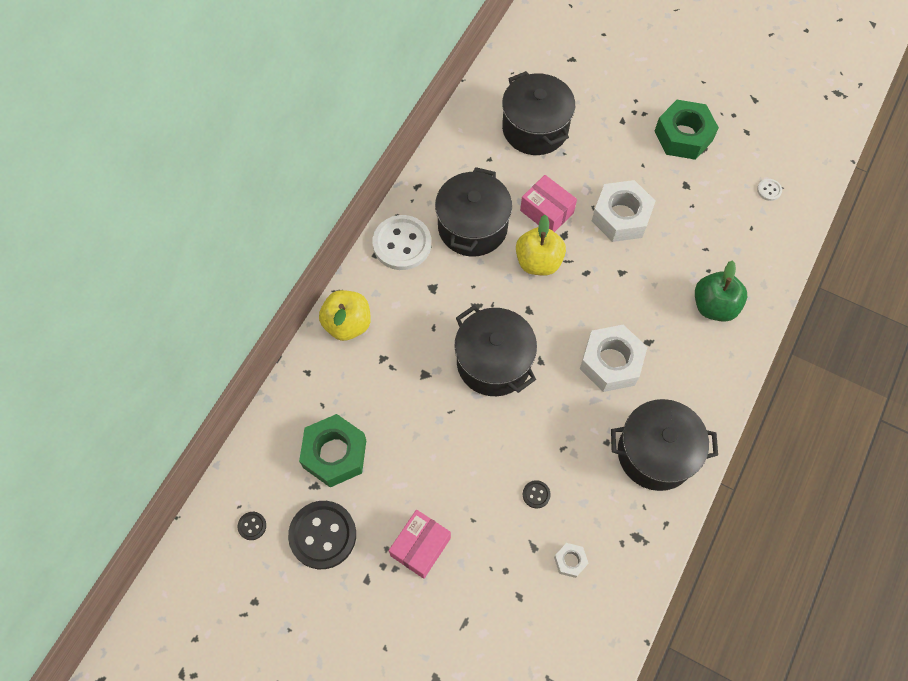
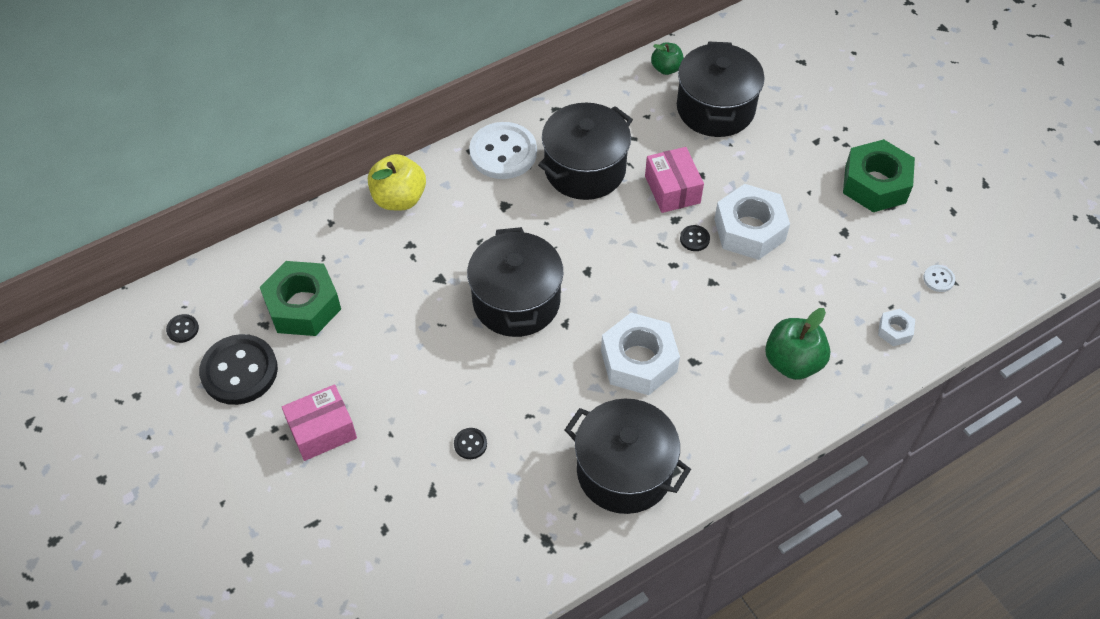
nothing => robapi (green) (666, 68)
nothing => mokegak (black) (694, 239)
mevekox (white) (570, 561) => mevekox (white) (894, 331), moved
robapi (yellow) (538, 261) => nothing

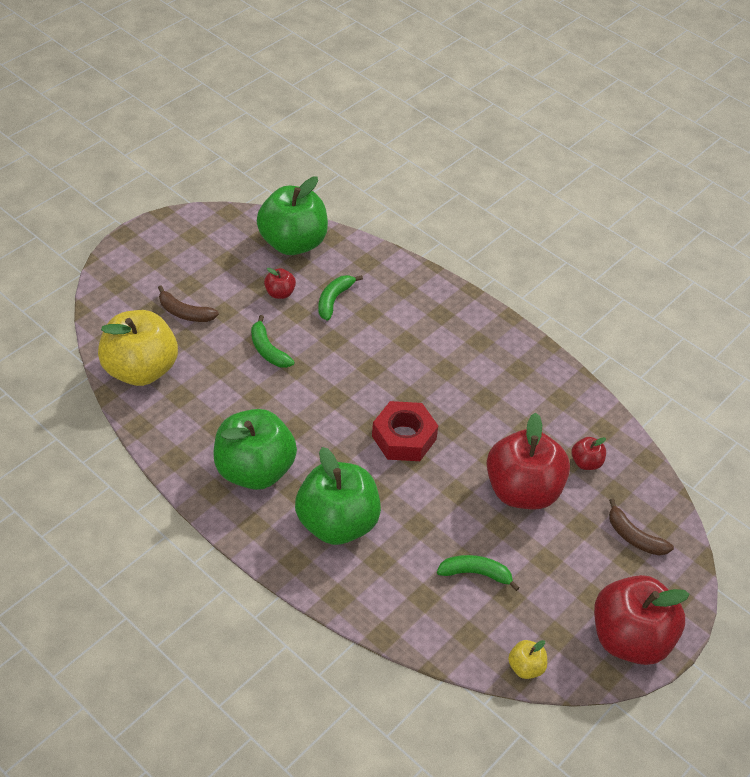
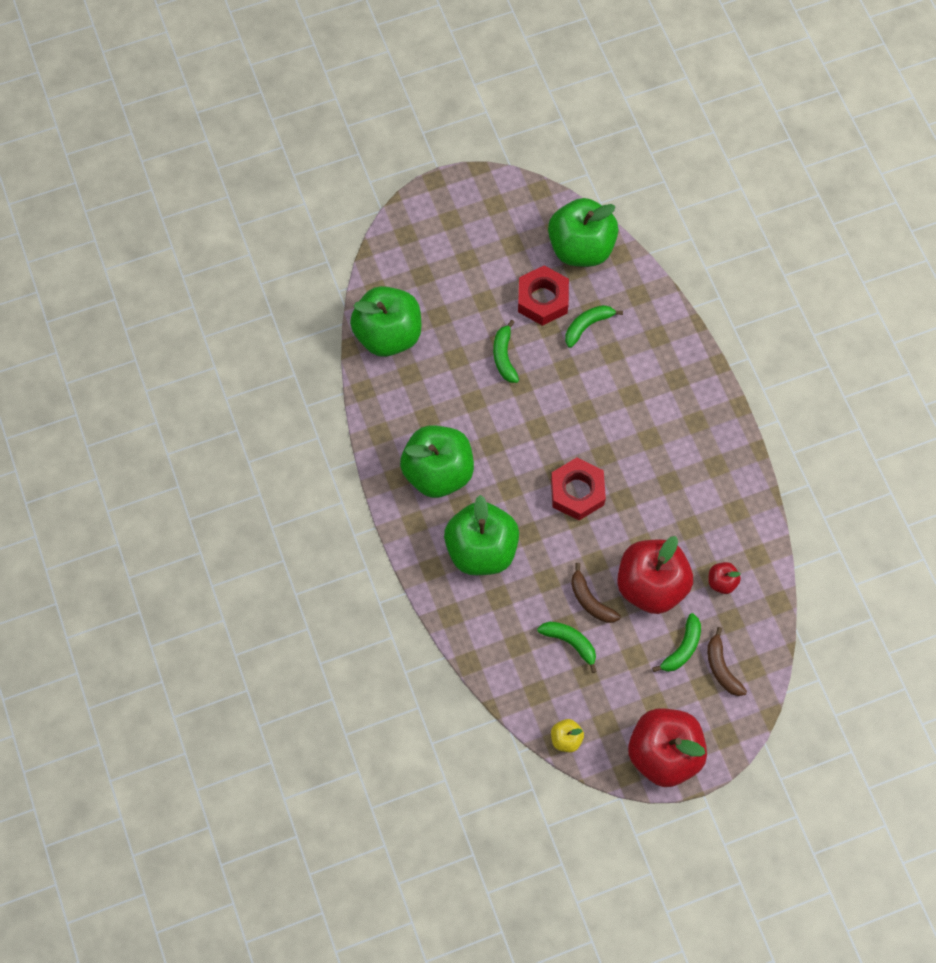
robapi (yellow) (140, 370) => robapi (green) (388, 334)
robapi (red) (280, 293) => mevekox (red) (542, 299)
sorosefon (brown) (185, 313) => sorosefon (brown) (590, 600), moved
nothing => sorosefon (green) (682, 648)

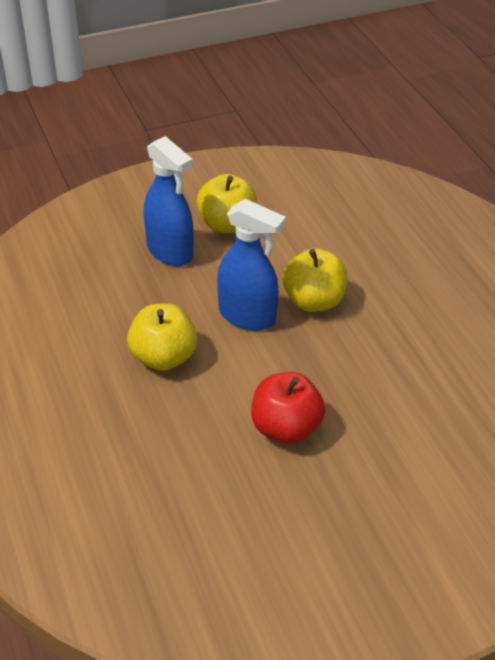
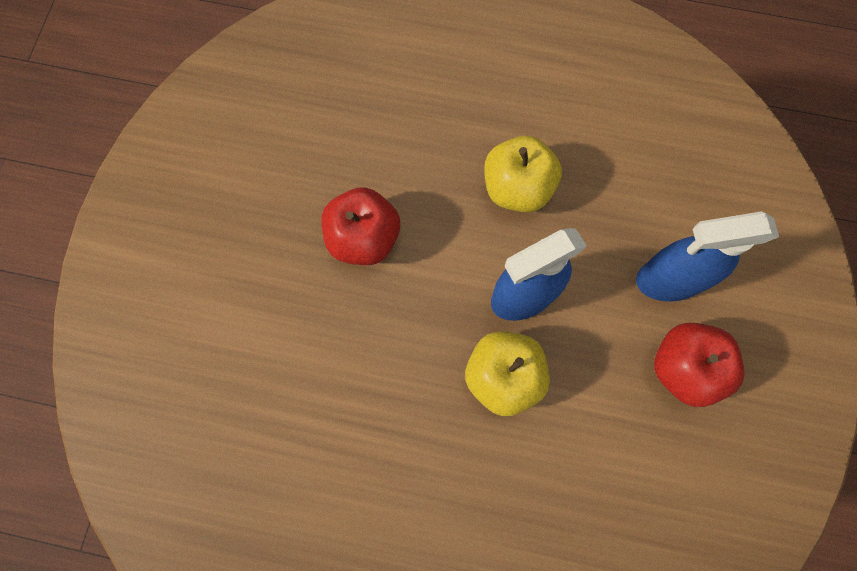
robapi (yellow) (227, 224) => robapi (red) (683, 368)

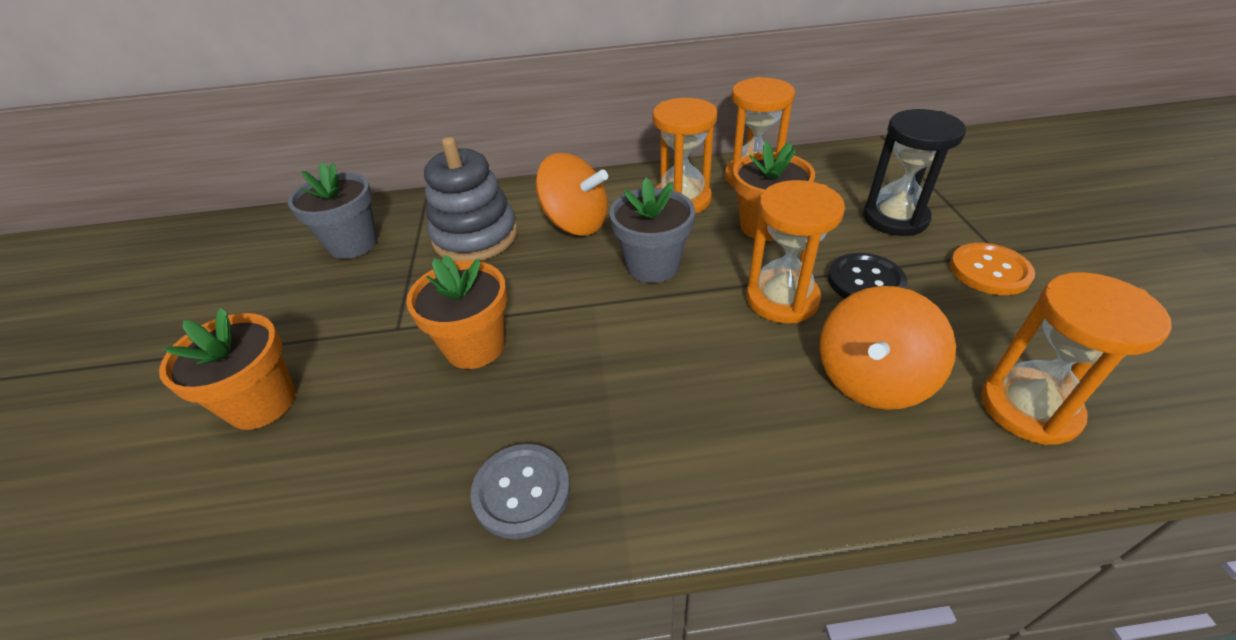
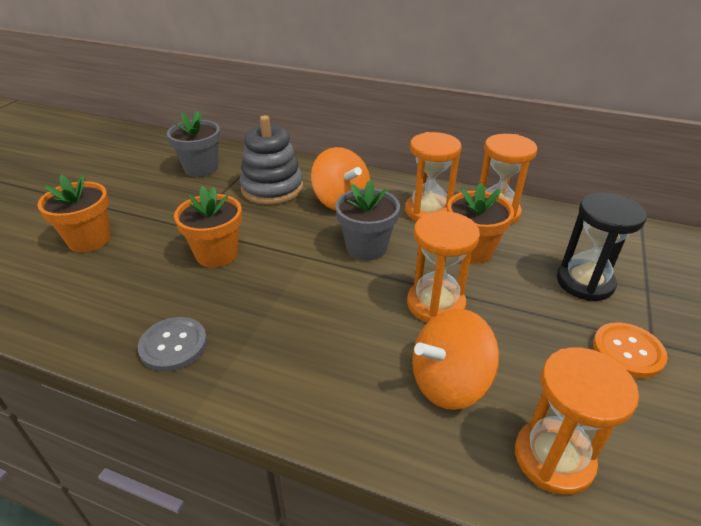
mokegak (black) (865, 281) => nothing

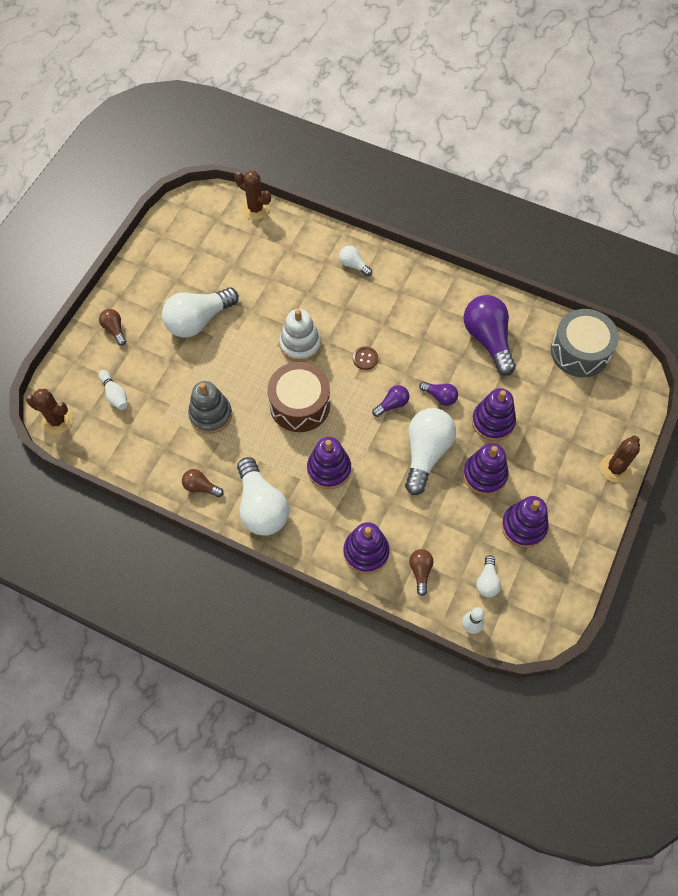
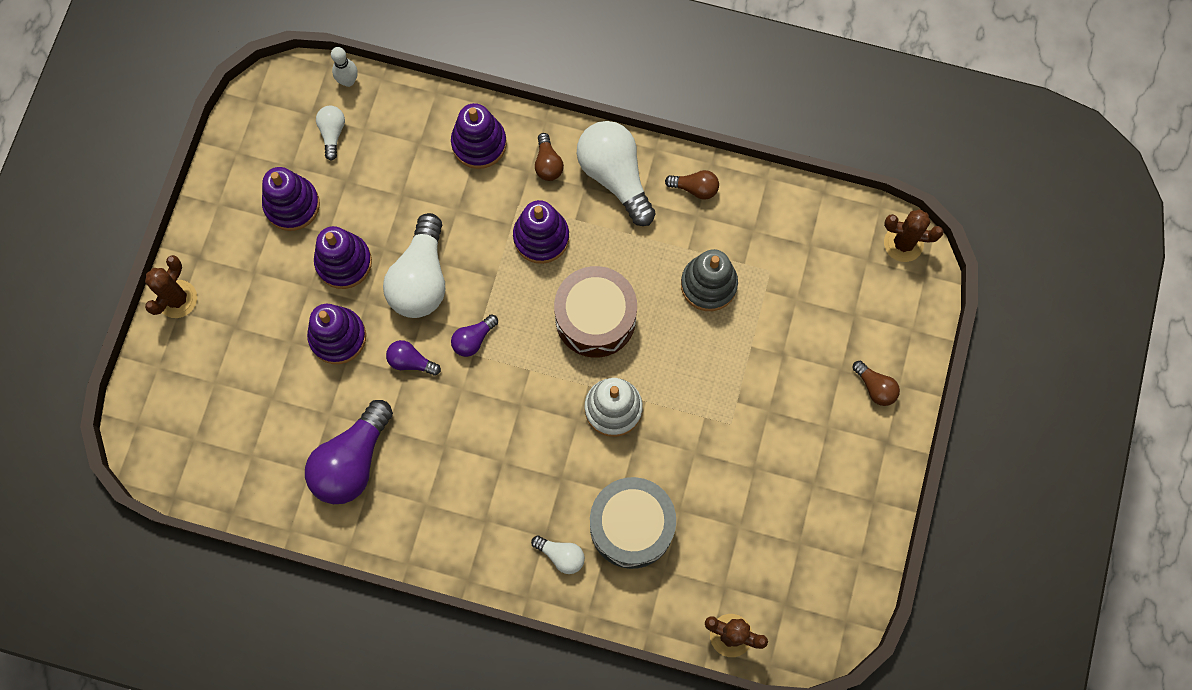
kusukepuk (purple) (488, 339) => kusukepuk (purple) (352, 461), 60 degrees clockwise
kusukepuk (brown) (420, 571) => kusukepuk (brown) (548, 164), moved
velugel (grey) (580, 351) => velugel (grey) (631, 526), moved
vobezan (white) (115, 394) => nothing
kusukepuk (white) (198, 320) => nothing
mokegak (brown) (365, 358) => nothing

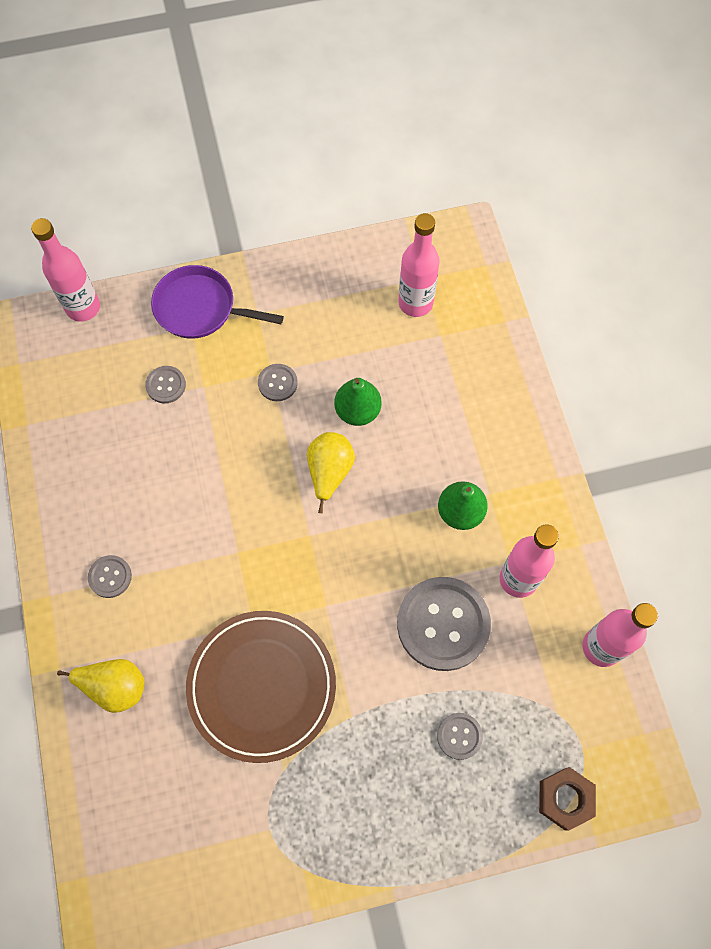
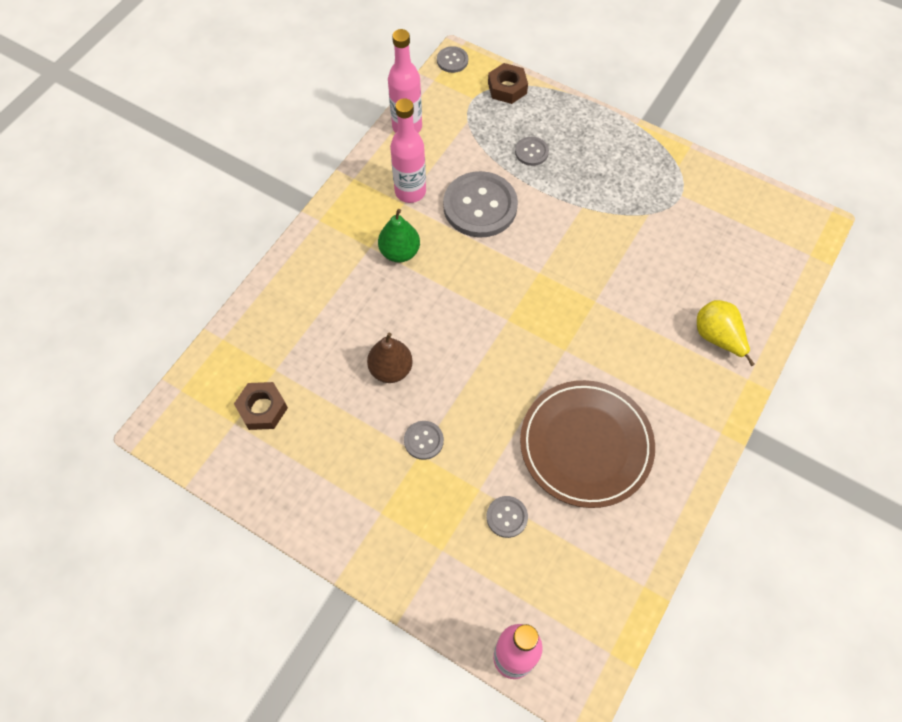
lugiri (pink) (415, 303) => mevekox (brown) (262, 409)
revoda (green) (357, 411) => revoda (brown) (391, 369)
mokegak (grey) (110, 577) => mokegak (grey) (452, 60), moved
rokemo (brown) (262, 686) => rokemo (brown) (586, 445), moved
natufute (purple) (200, 308) => nothing
revoda (yellow) (329, 472) => nothing

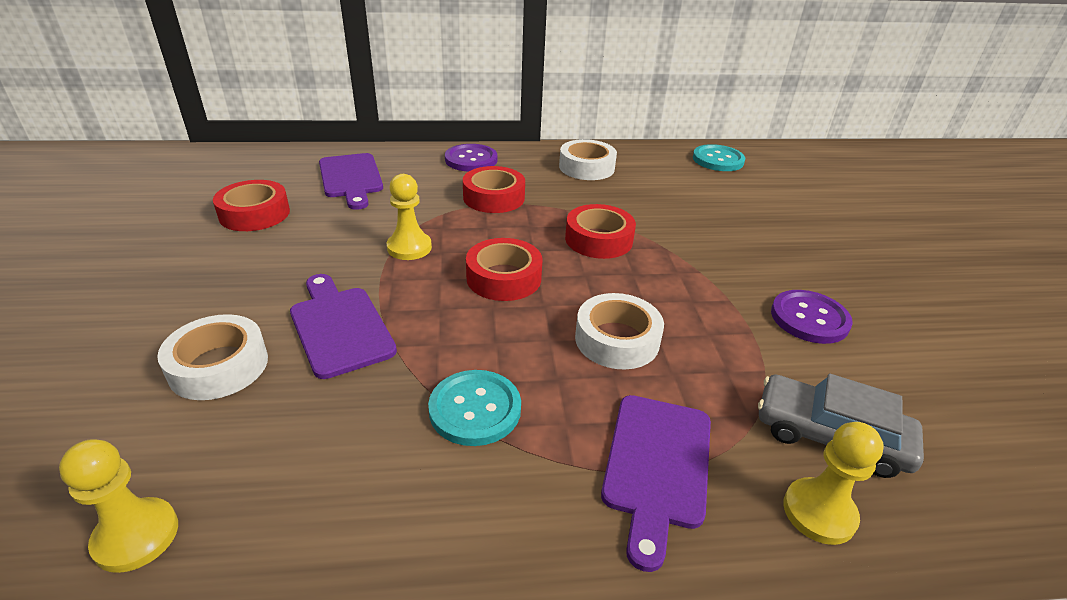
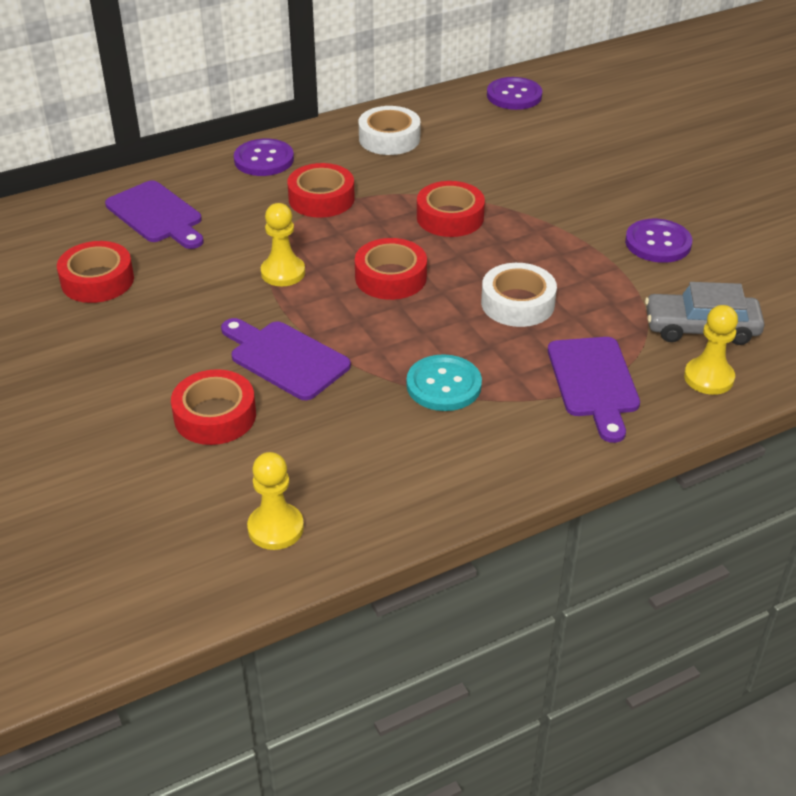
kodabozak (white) (219, 366) => kodabozak (red) (215, 416)
mokegak (turquoise) (718, 160) => mokegak (purple) (514, 95)

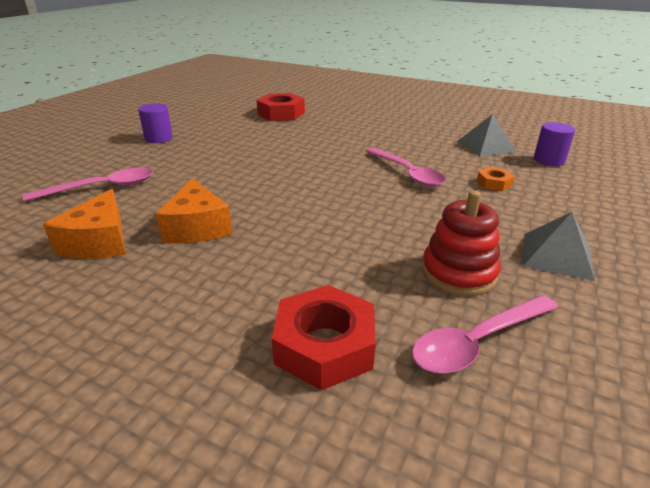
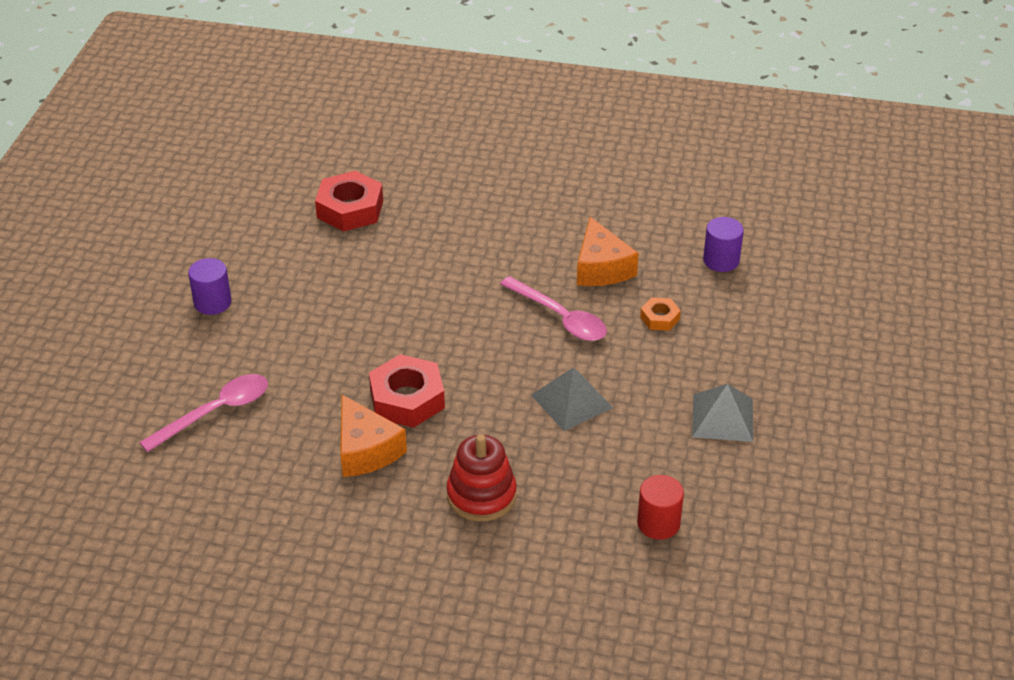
mevekox (red) (324, 346) => mevekox (red) (407, 399), moved
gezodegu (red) (458, 273) => gezodegu (red) (481, 495), moved
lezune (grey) (485, 146) => lezune (grey) (571, 401), moved
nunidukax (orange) (99, 241) => nunidukax (orange) (601, 268), moved
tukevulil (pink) (477, 342) => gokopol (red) (658, 523)

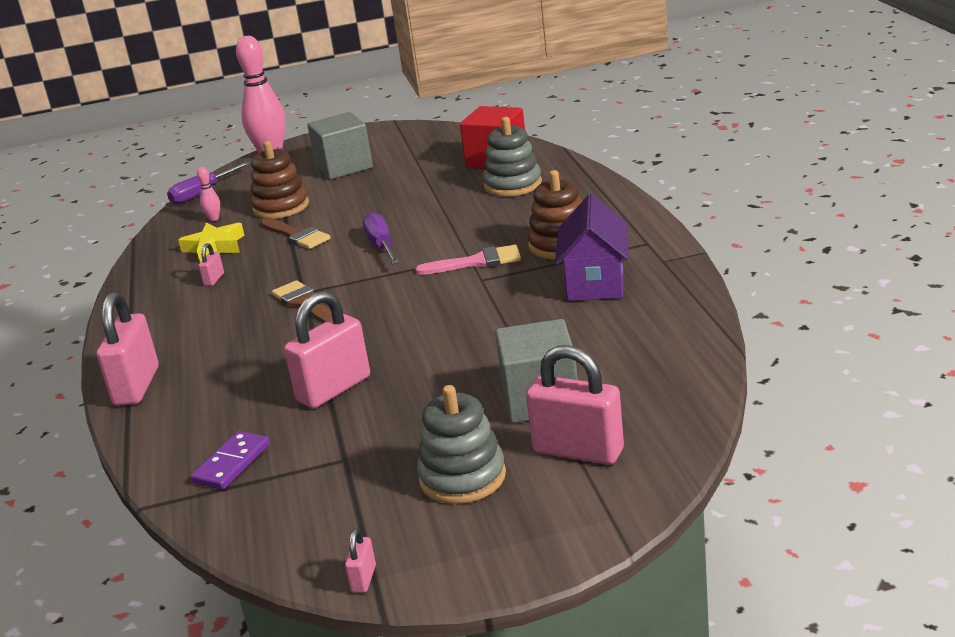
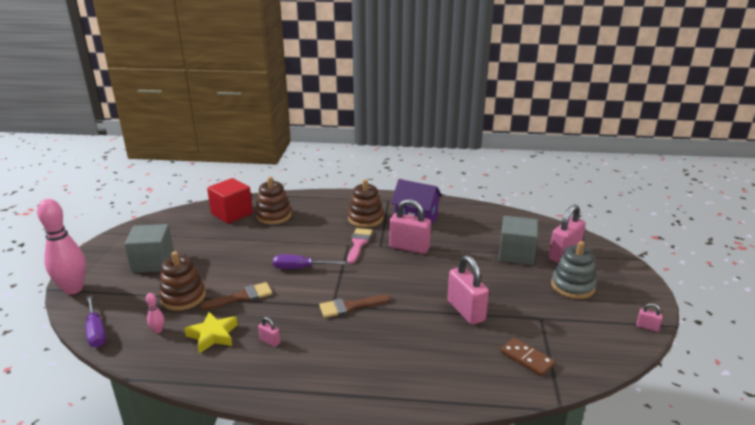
gezodegu (grey) (513, 185) => gezodegu (brown) (274, 216)
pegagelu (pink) (137, 386) => pegagelu (pink) (409, 248), moved
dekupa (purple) (232, 463) => dekupa (brown) (527, 358)

